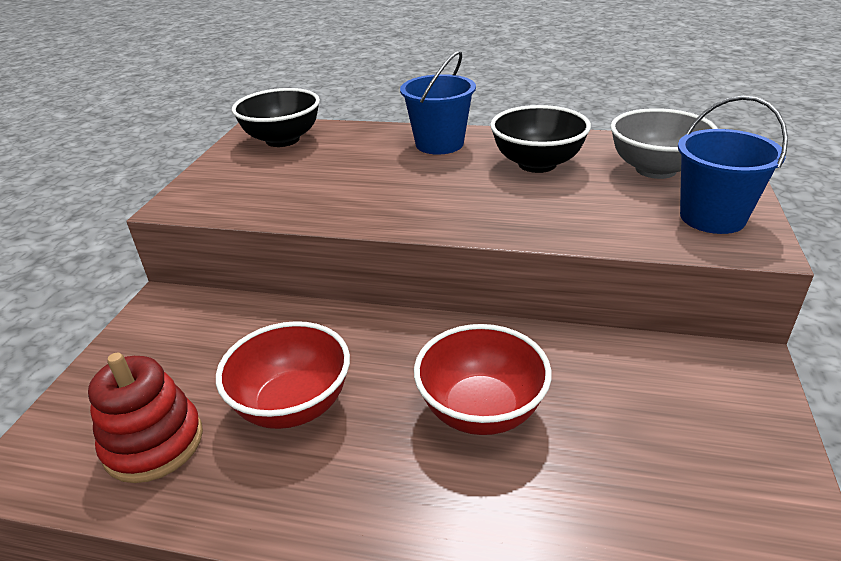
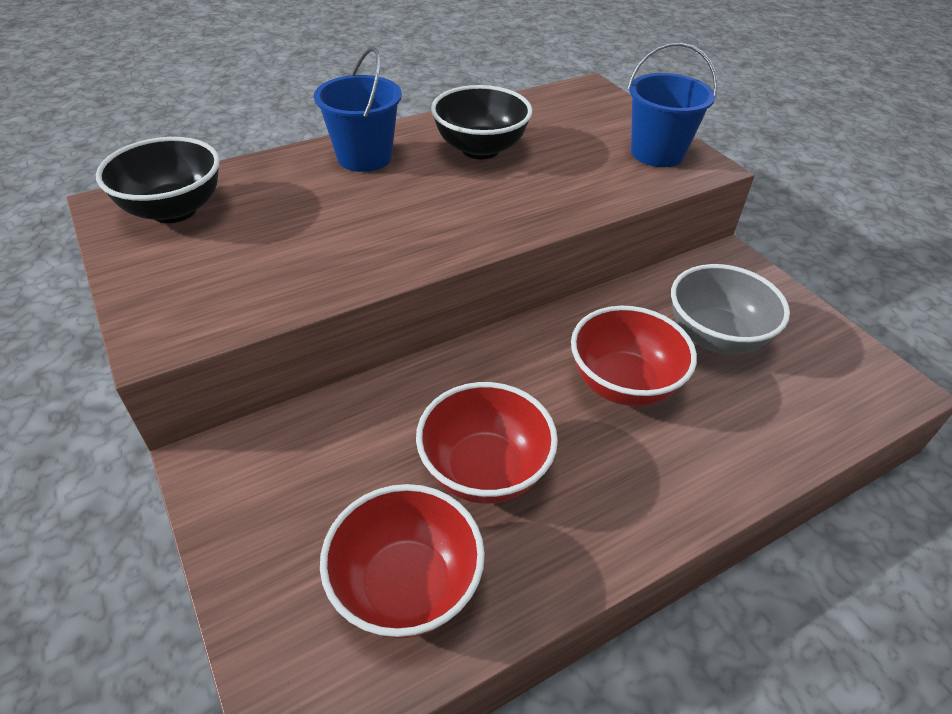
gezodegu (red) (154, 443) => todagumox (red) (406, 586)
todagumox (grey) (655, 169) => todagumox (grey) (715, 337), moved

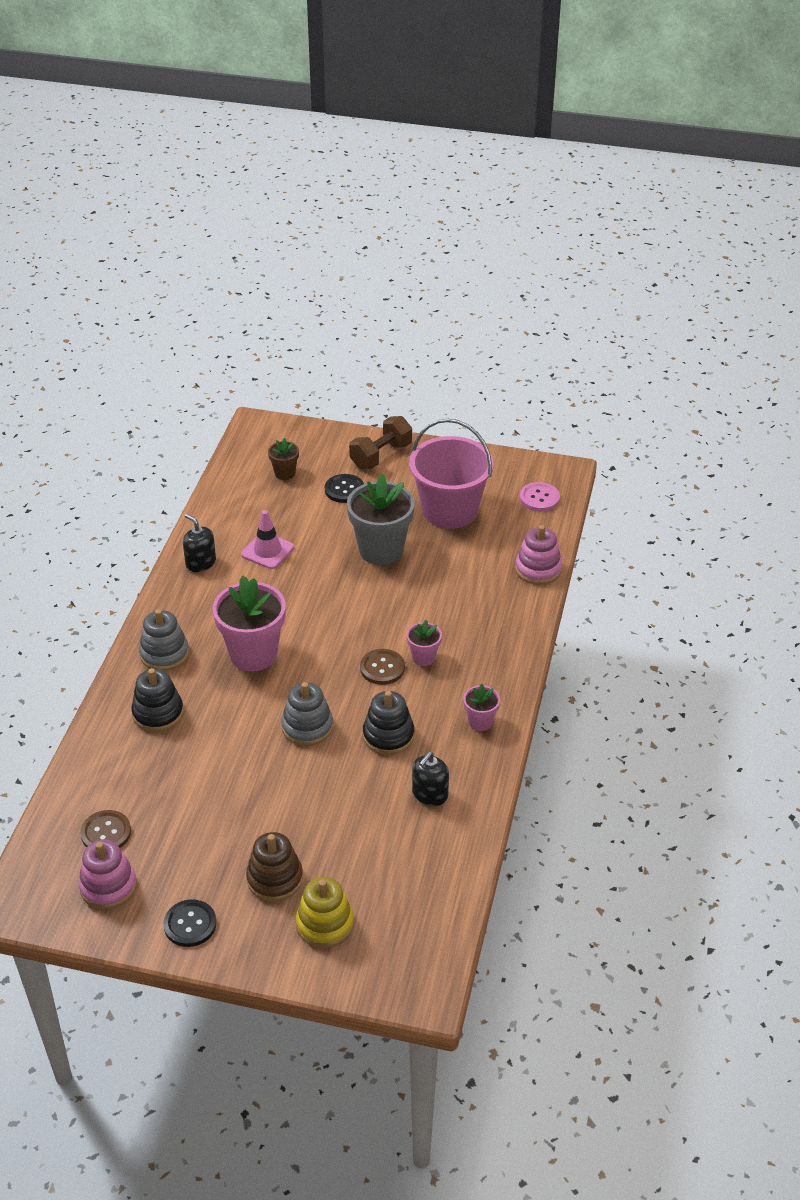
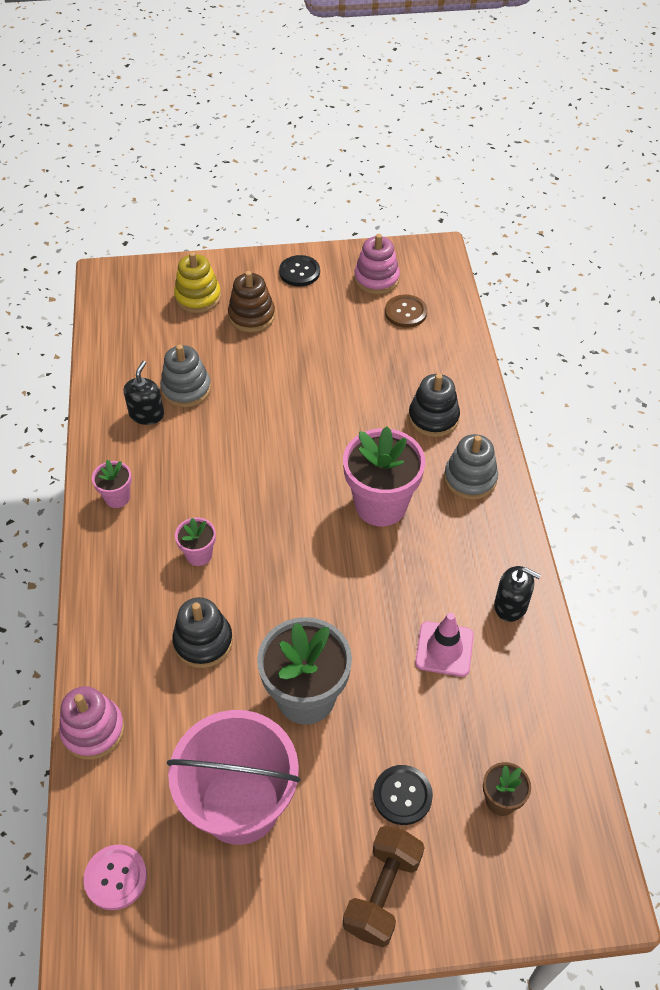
gezodegu (grey) (307, 727) => gezodegu (grey) (186, 389), moved
gezodegu (black) (388, 735) => gezodegu (black) (203, 642), moved
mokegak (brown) (382, 668) => nothing

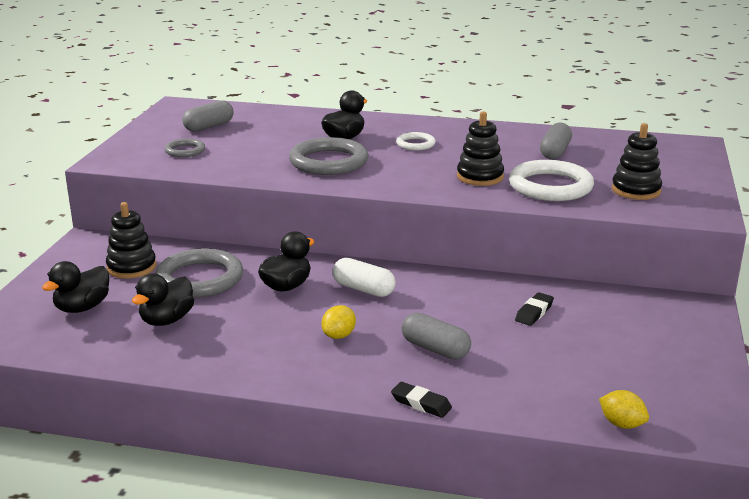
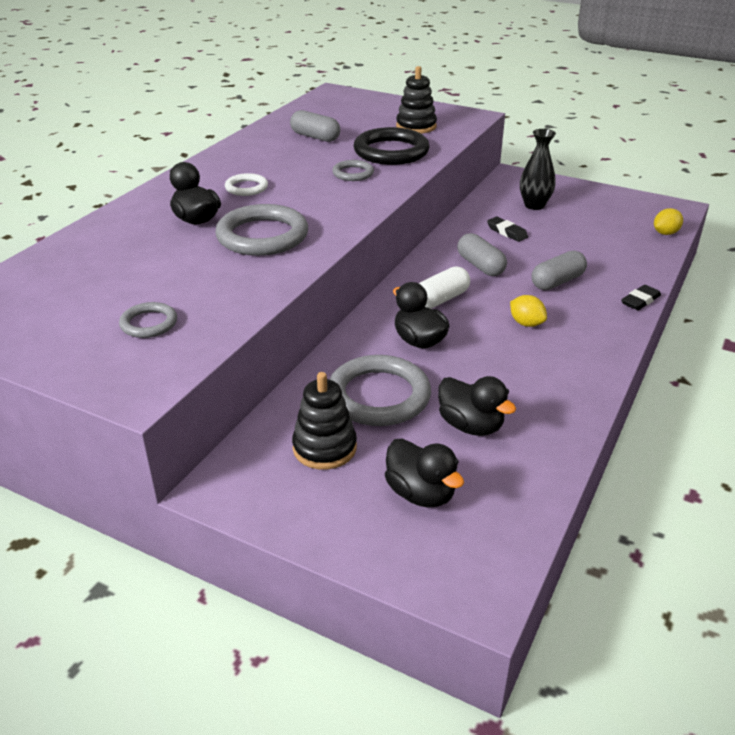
gezodegu (black) (480, 177) => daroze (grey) (353, 173)
daroze (white) (550, 186) => daroze (black) (391, 151)
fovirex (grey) (209, 127) => fovirex (grey) (480, 266), moved
nothing => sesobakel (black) (534, 205)

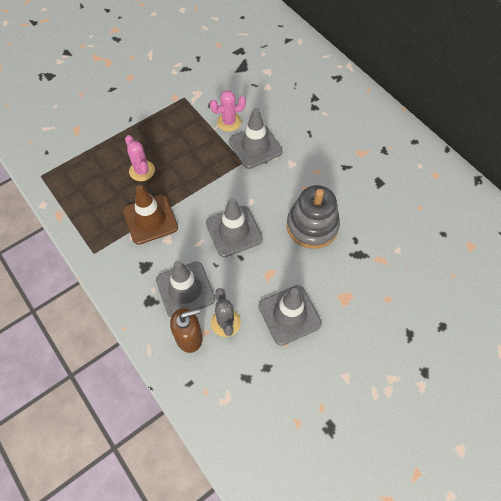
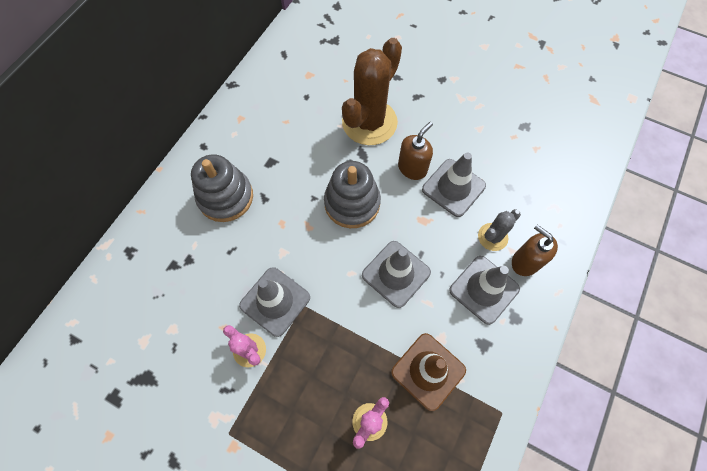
nothing => gezodegu (grey) (225, 197)
nothing => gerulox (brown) (369, 122)
nothing => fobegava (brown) (412, 168)

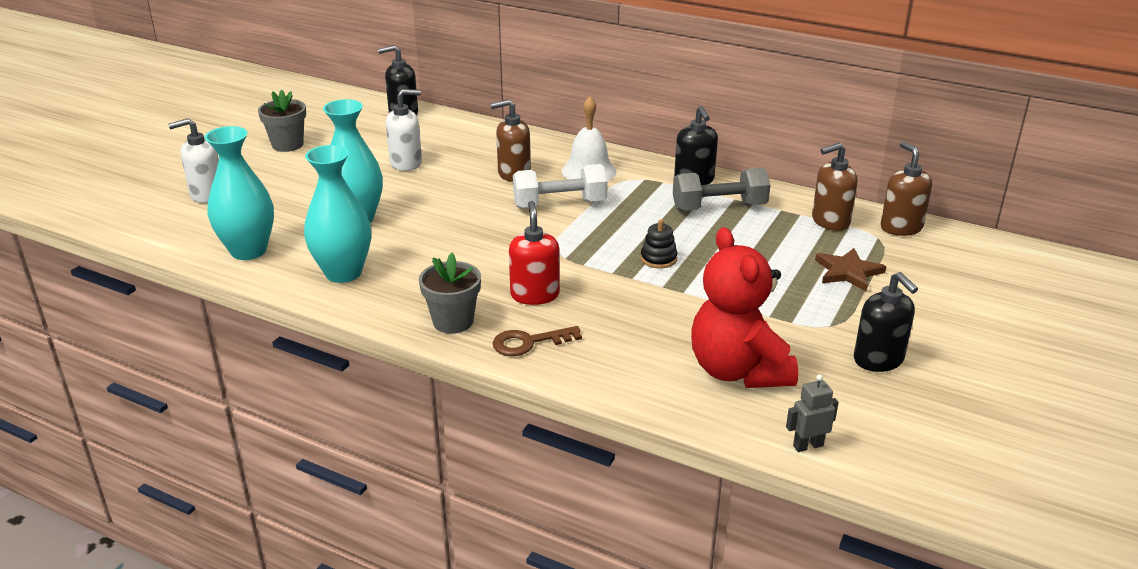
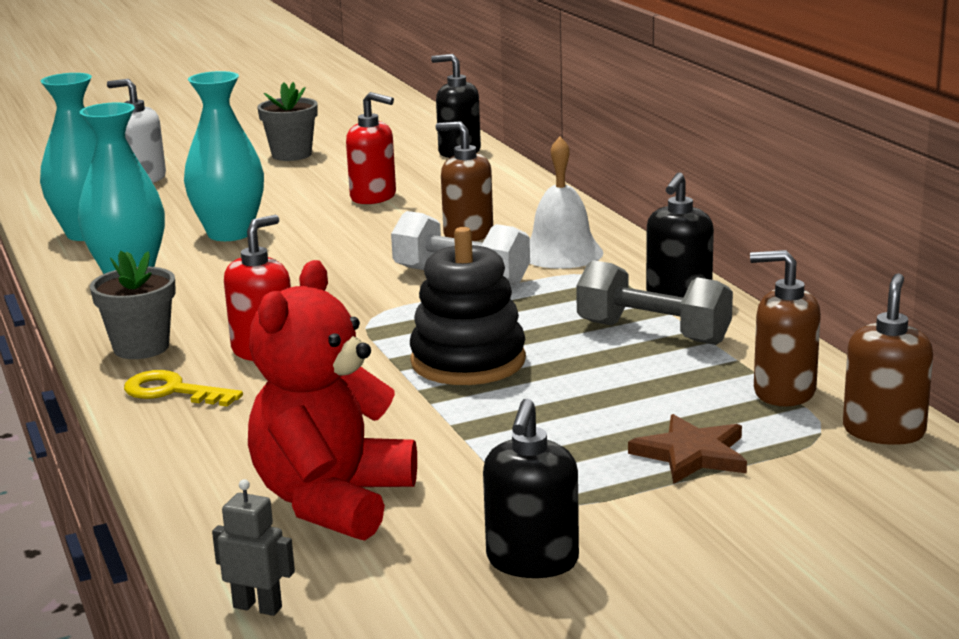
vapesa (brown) (529, 342) => vapesa (yellow) (173, 391)
fobegava (white) (406, 163) => fobegava (red) (373, 197)
gezodegu (black) (658, 259) => gezodegu (black) (468, 361), x2.04

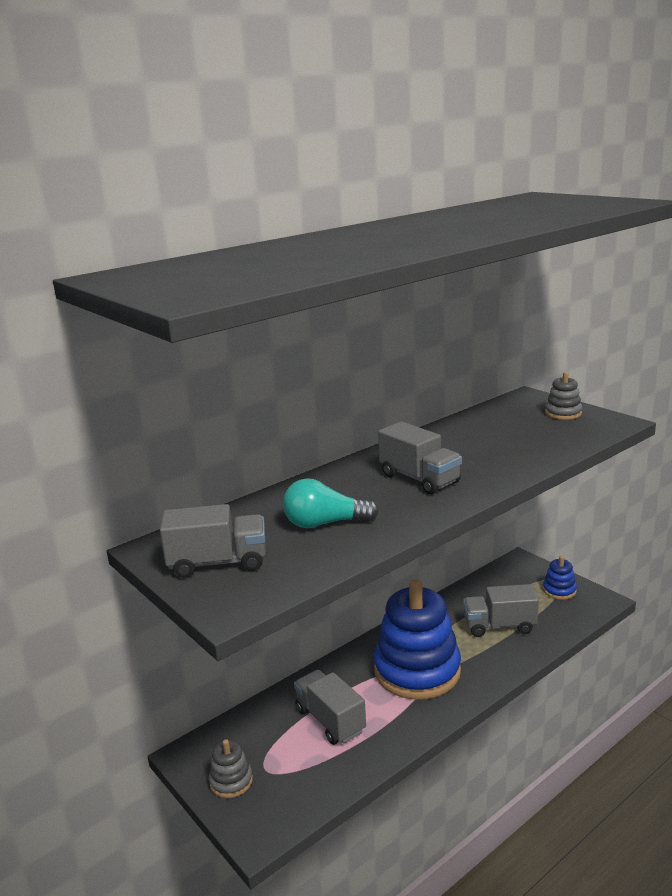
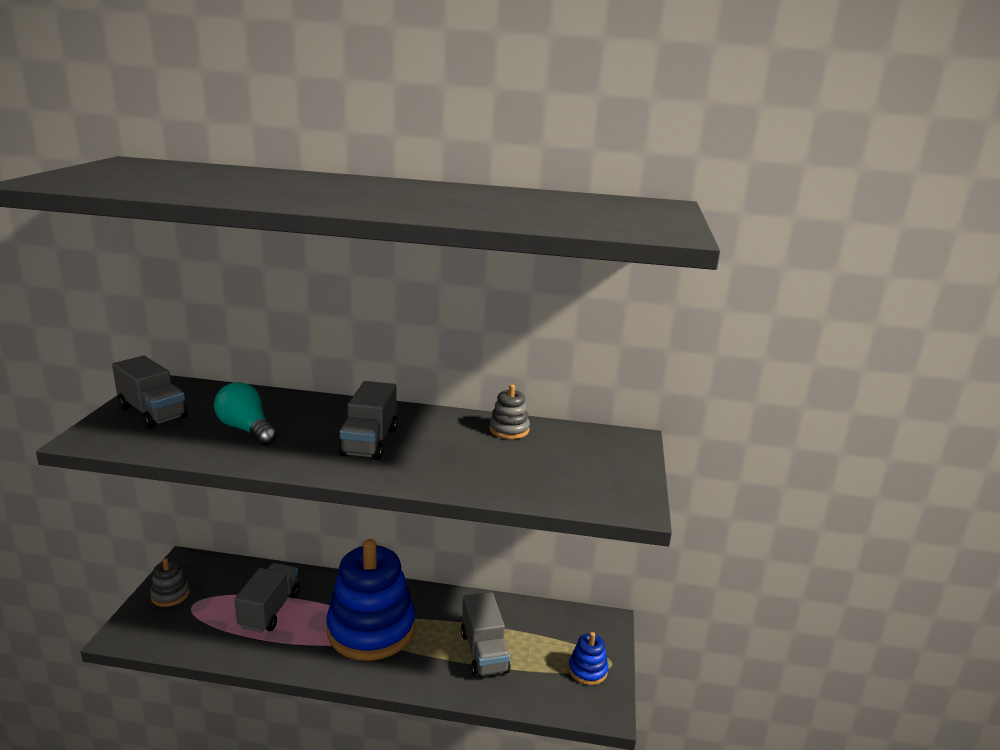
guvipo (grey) (499, 626) => guvipo (grey) (484, 652), 150 degrees counterclockwise
gezodegu (grey) (563, 413) => gezodegu (grey) (509, 429), moved

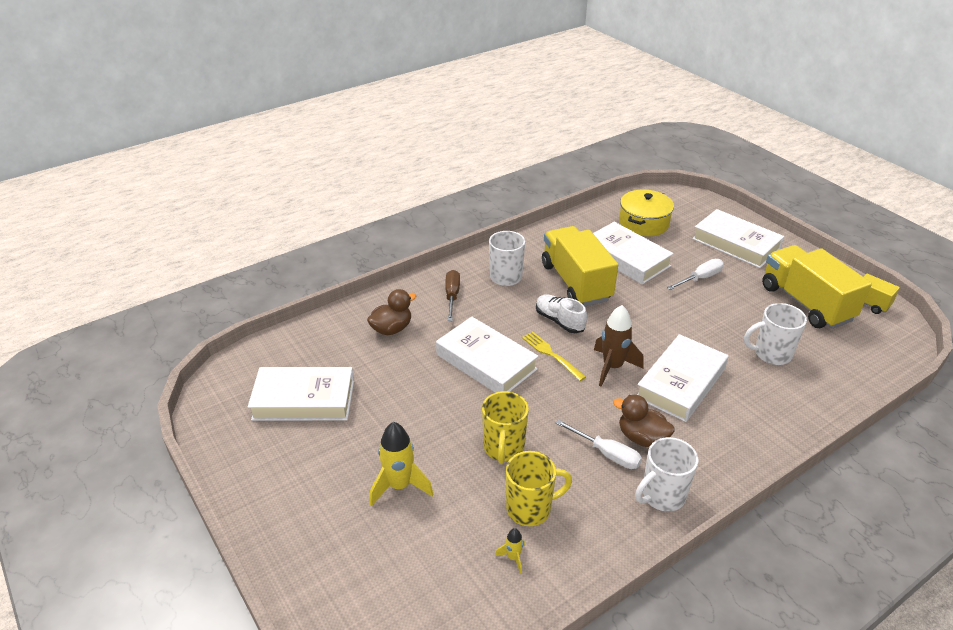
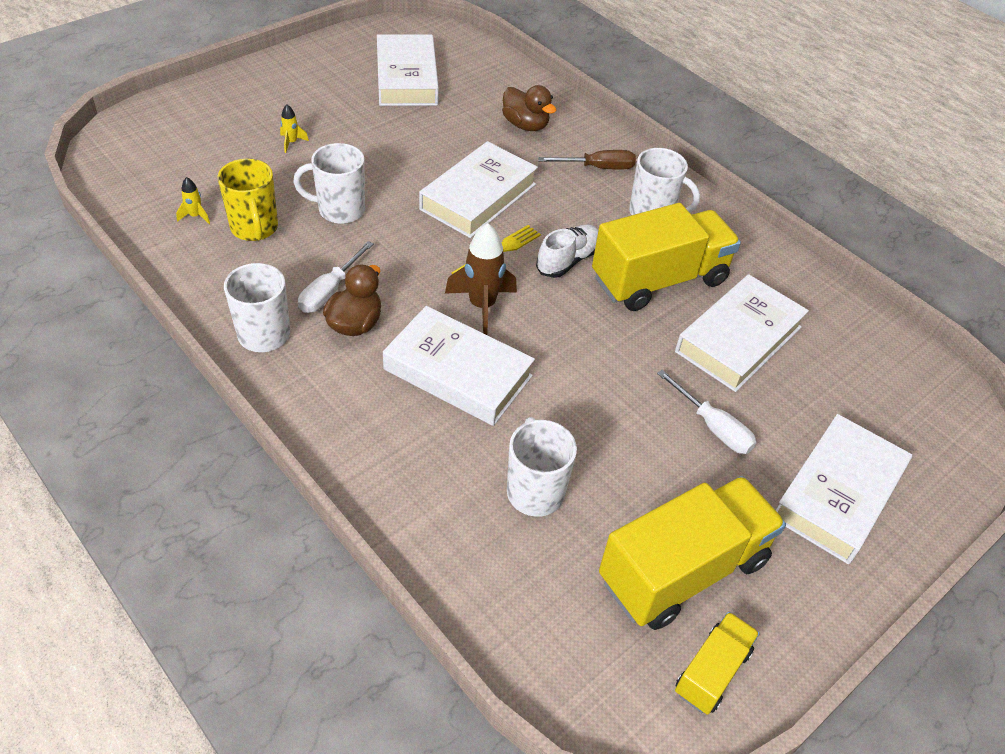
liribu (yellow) (399, 486) => liribu (yellow) (291, 142), x0.48
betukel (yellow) (503, 448) => betukel (white) (340, 210)
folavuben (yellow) (643, 223) => nothing

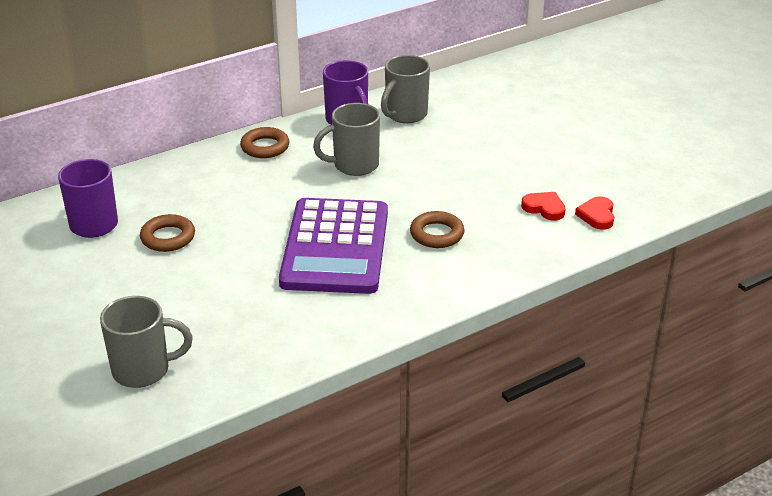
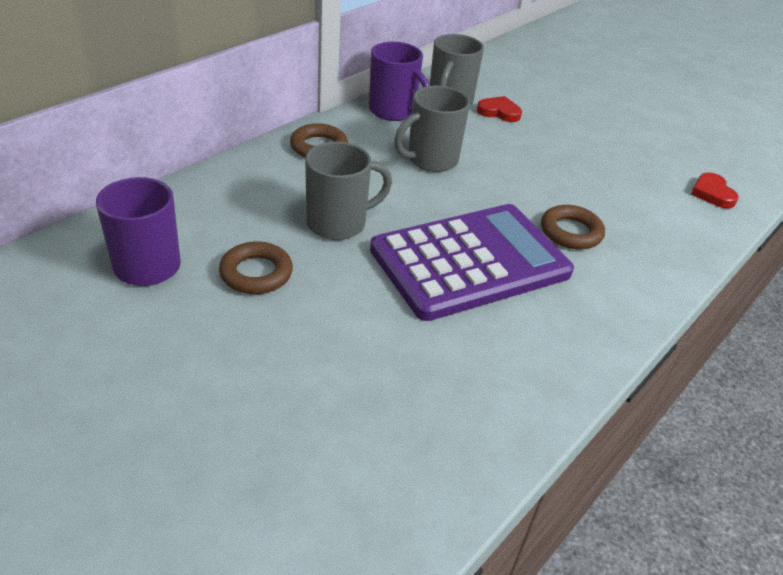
betukel (grey) (143, 370) => betukel (grey) (338, 223), moved
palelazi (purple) (335, 247) => palelazi (purple) (470, 262), 105 degrees counterclockwise
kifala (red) (544, 208) => kifala (red) (499, 112), moved

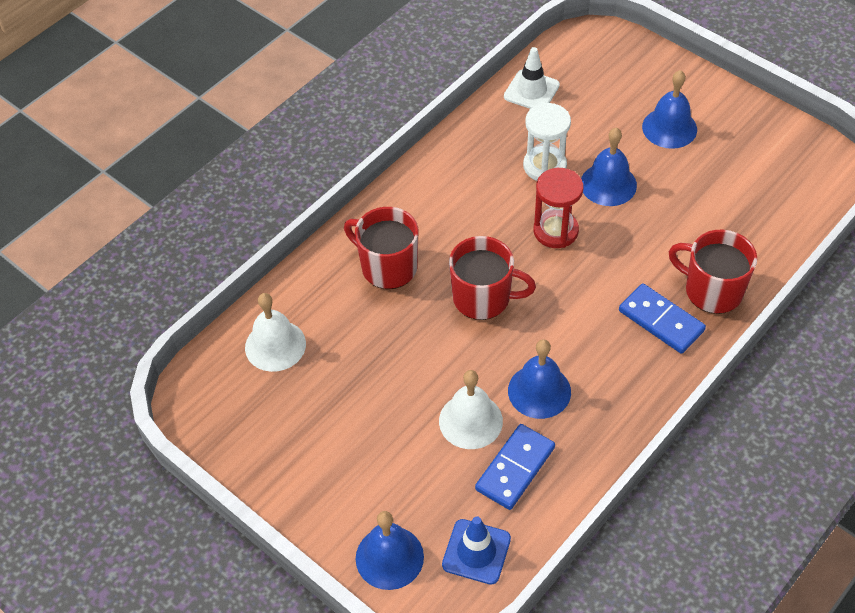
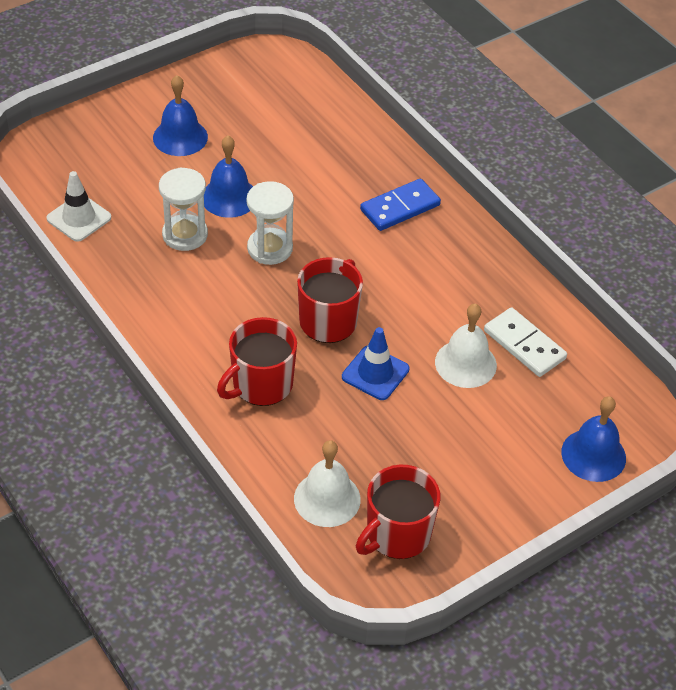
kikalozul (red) (555, 231) => kikalozul (white) (270, 248)
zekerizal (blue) (476, 552) => zekerizal (blue) (375, 373), moved
betukel (red) (712, 290) => betukel (red) (397, 534), moved
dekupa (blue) (515, 468) => dekupa (white) (524, 345)
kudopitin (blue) (539, 391) => nothing

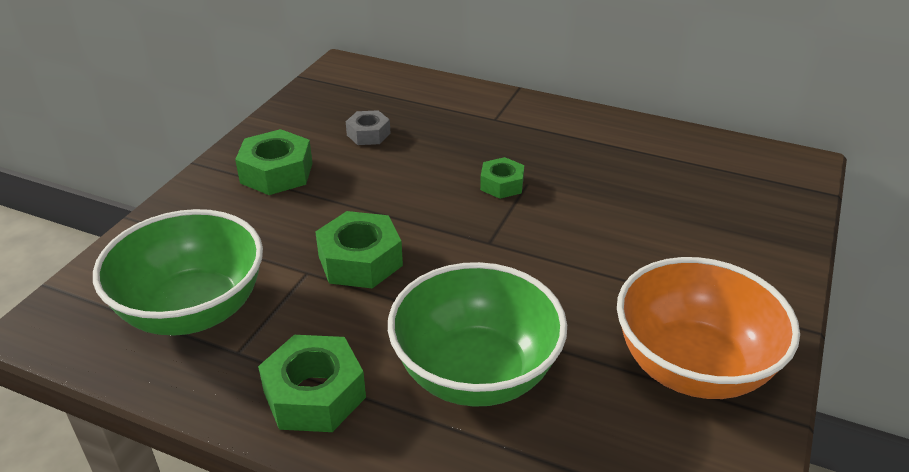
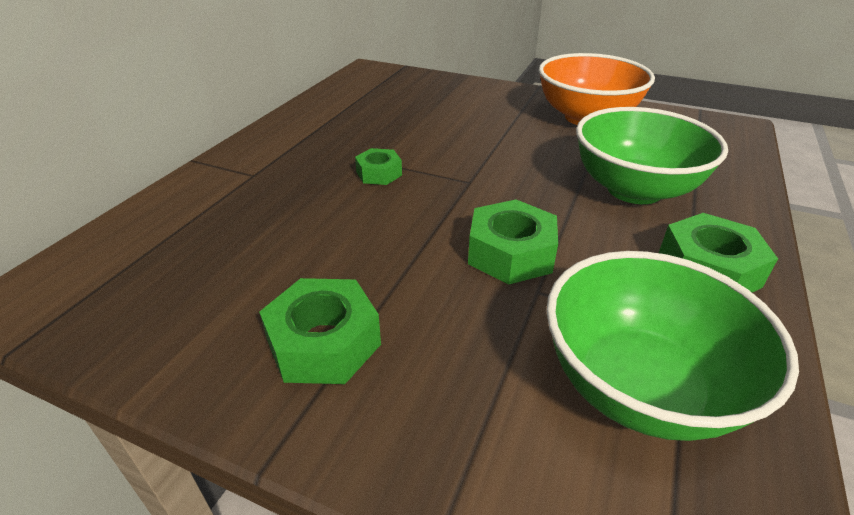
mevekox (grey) (368, 134) => nothing

